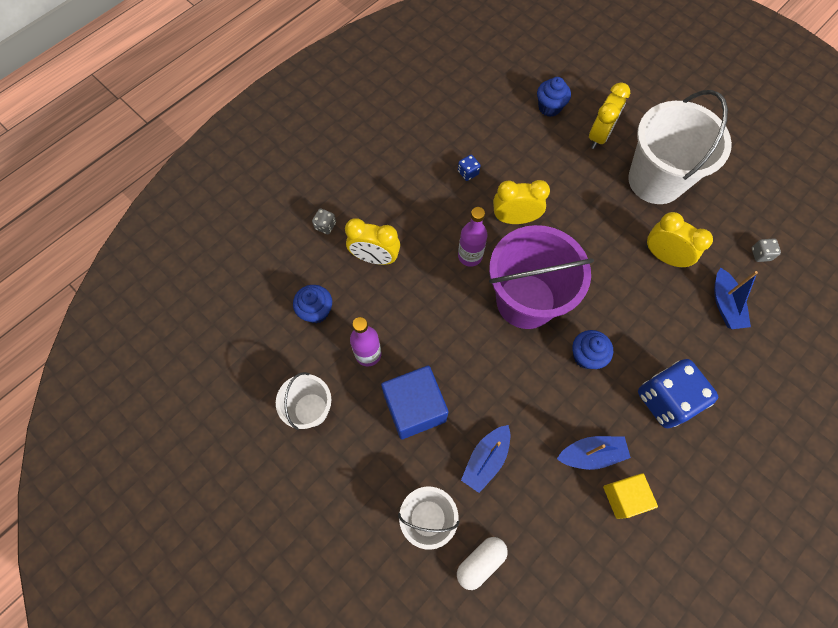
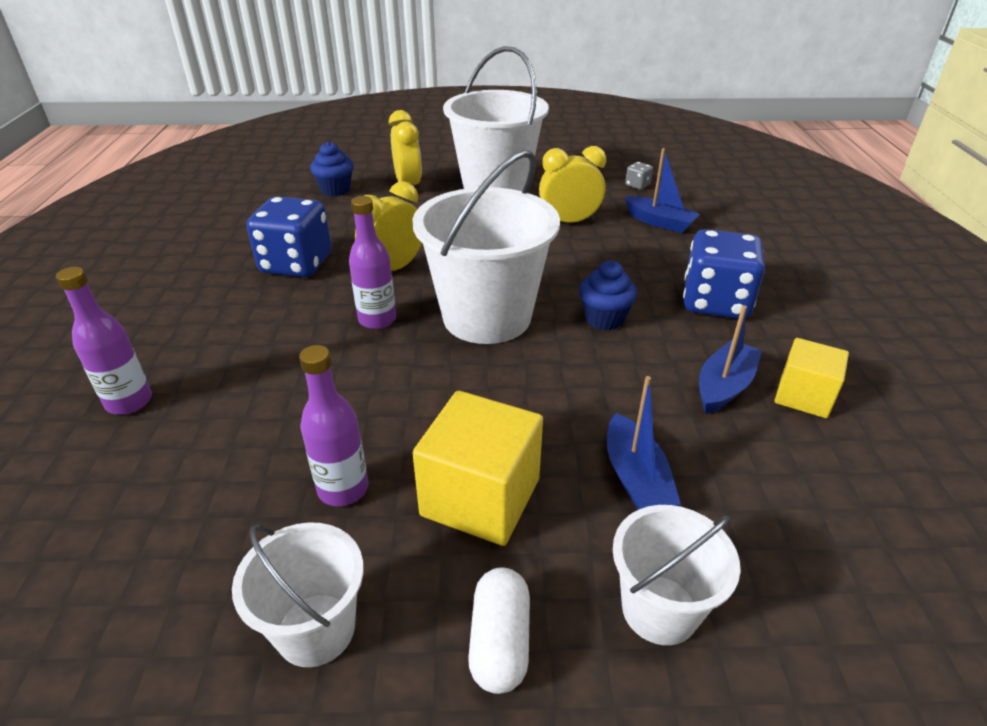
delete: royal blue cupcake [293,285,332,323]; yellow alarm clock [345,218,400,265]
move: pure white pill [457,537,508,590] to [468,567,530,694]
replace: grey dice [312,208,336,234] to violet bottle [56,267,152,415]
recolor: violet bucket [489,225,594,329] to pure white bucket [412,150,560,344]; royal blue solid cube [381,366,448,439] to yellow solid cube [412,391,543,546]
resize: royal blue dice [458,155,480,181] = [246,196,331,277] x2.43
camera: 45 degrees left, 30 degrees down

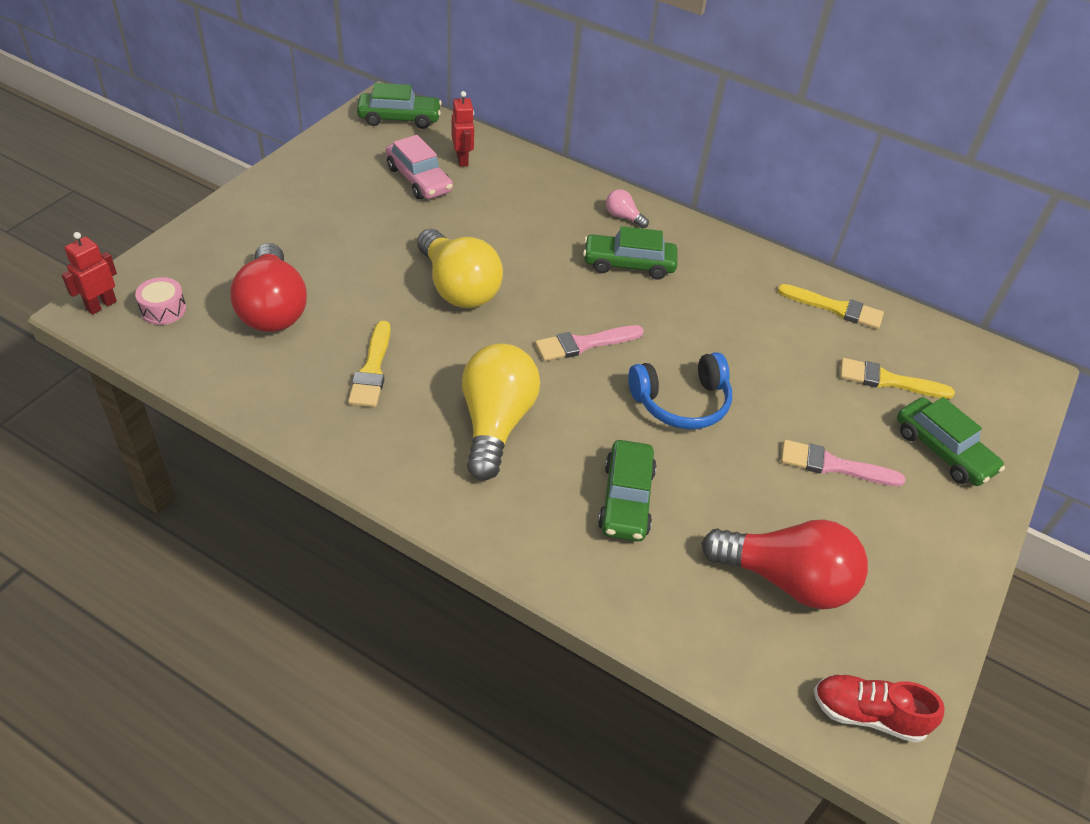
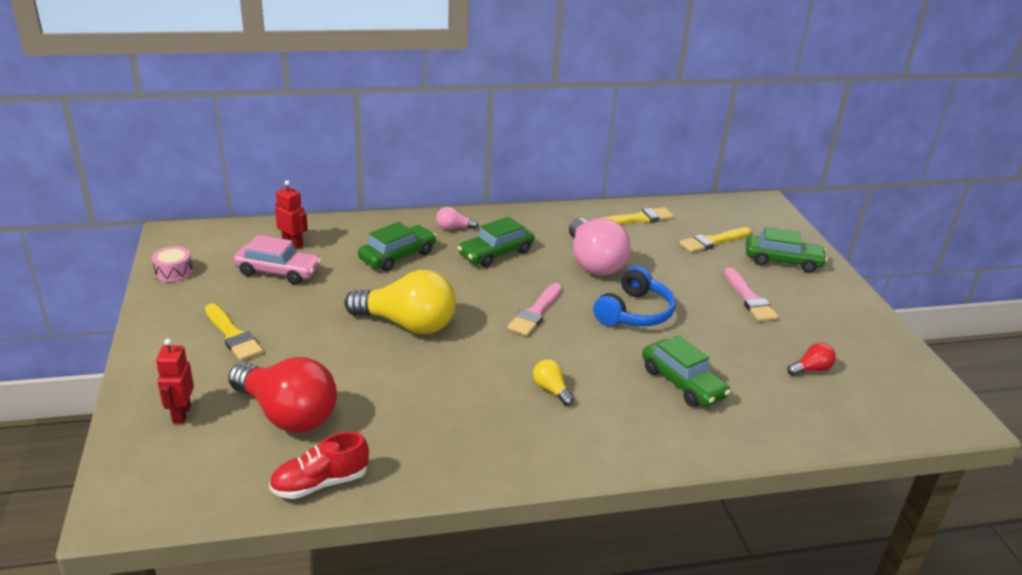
insert: rosy bulb [569,218,631,275]
move: rosy snare drum [135,277,186,325] to [152,246,193,282]; crimson robot [62,232,117,315] to [156,338,194,424]; yellow paintbrush [348,321,391,407] to [205,303,263,361]; crimson shoe [814,674,945,743] to [269,431,369,499]; green toy car [357,83,442,129] to [358,222,436,271]
rotate: rosy paintbrush [781,440,905,487] = [724,267,779,321] 75 degrees counterclockwise
resize: yellow bulb [462,343,540,480] = [533,359,574,406] x0.43; crimson bulb [701,519,868,610] = [787,343,836,376] x0.43
camera: 40 degrees left, 15 degrees down

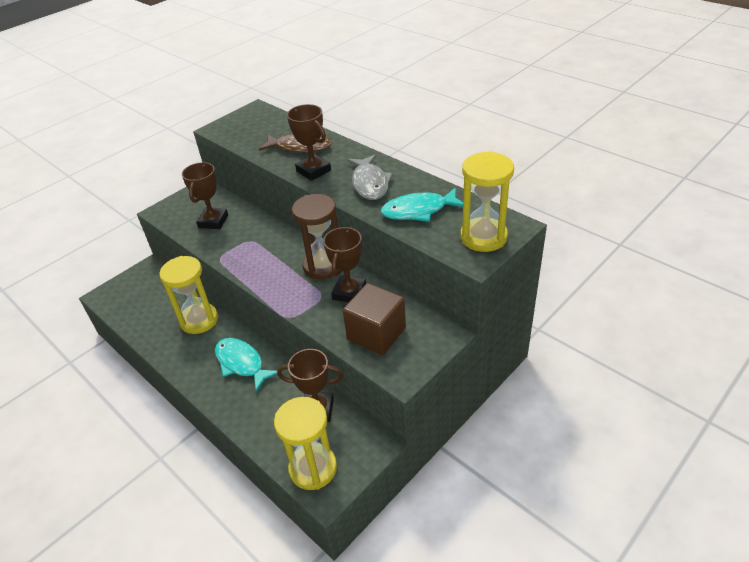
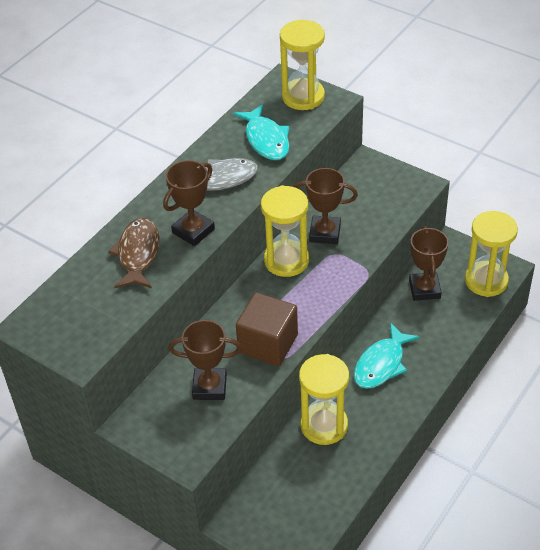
move: brown solid cube [343,283,406,355] to [236,292,298,366]
recolor: brown hourglass [292,194,338,279] to yellow hourglass [261,185,309,277]
camera: 100 degrees left, 5 degrees up

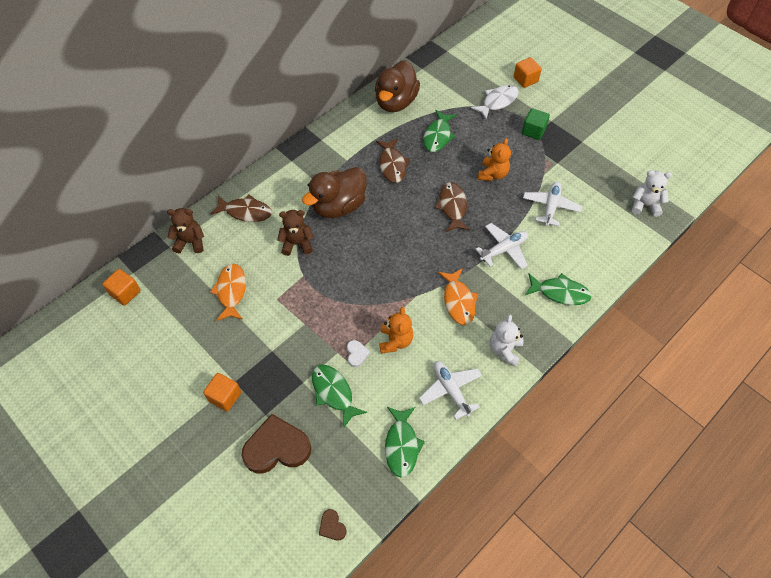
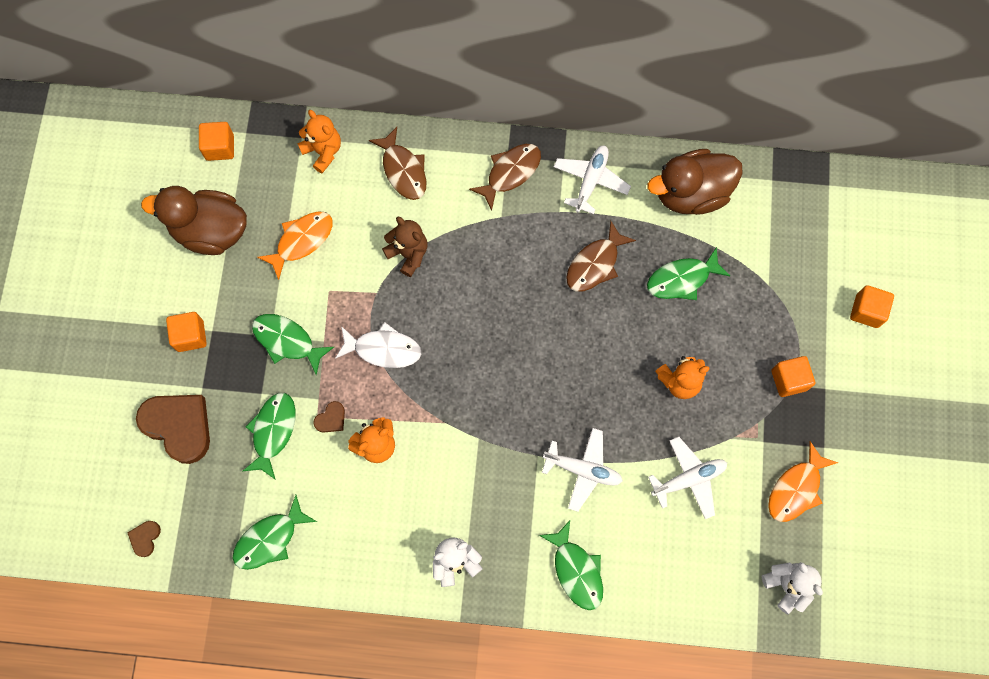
insert: green fish figure [252,314,334,375]
move: brown toy duck [302,167,367,218] to [141,186,247,255]; pure white fish figure [471,85,519,119] to [335,322,421,368]; brown fish figure [435,182,470,232] to [469,144,541,211]; pure white toy plane [419,361,482,420] to [554,146,631,214]; bright orange fish figure [438,268,478,325] to [768,441,838,522]
recolor: brown teddy [167,208,204,253] to bright orange teddy [297,110,341,173]; pure white love heart [347,340,370,367] to brown love heart [313,401,345,433]; green solid cube [522,108,550,140] to bright orange solid cube [772,356,815,397]
camera: 50 degrees right, 15 degrees up

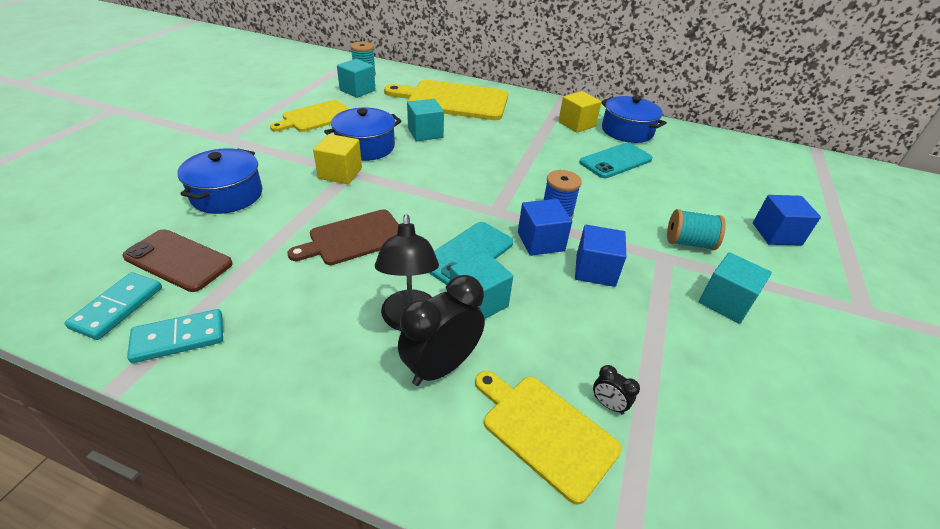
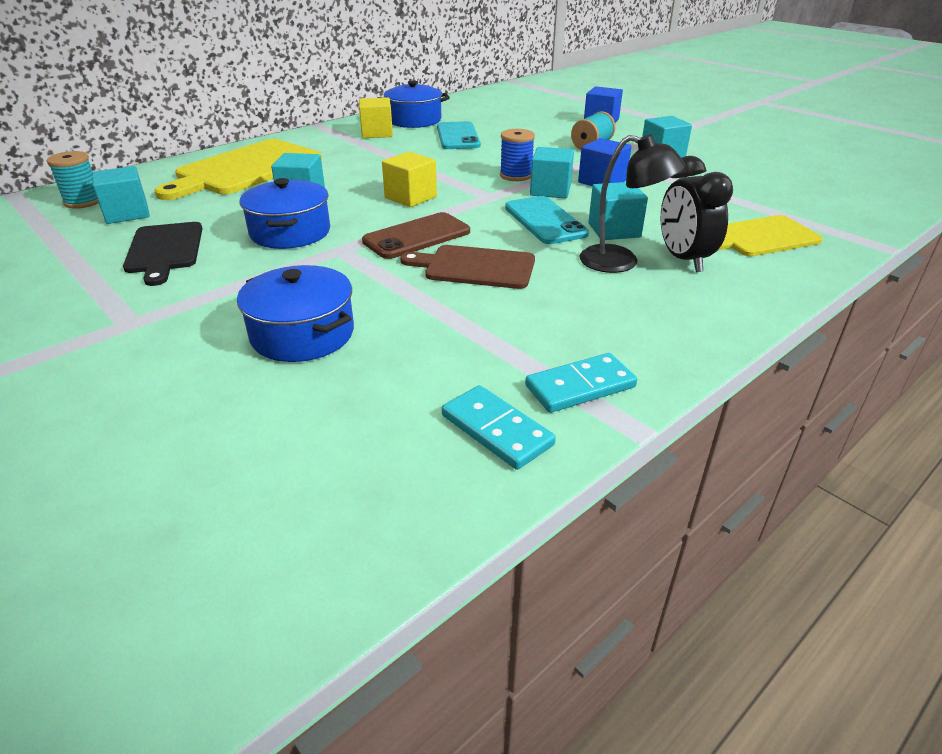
delete: ebony alarm clock [593,365,640,414]
move: brown phone [123,229,233,292] to [362,212,470,259]; yellow solid cube [313,134,362,184] to [382,152,437,207]
recolor: yellow chopping board [270,100,349,132] to ebony chopping board [123,222,202,286]; royal blue solid cube [518,199,572,256] to turquoise solid cube [530,147,574,198]
rotate: brown chopping board [287,209,399,265] = [400,245,535,289] 105 degrees clockwise; turquoise domino tile [127,309,223,363] = [525,353,637,413] 60 degrees clockwise
camera: 60 degrees left, 5 degrees down

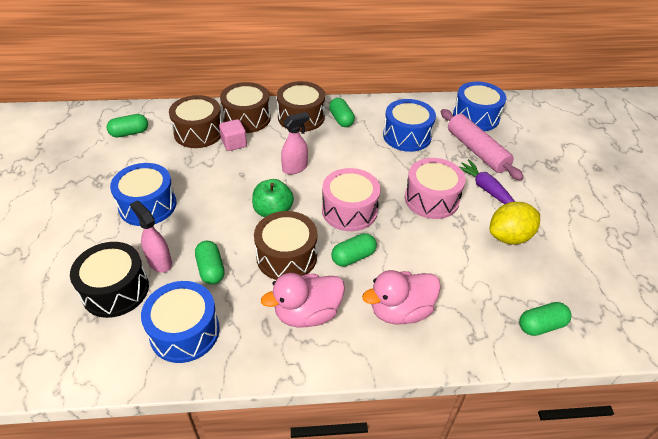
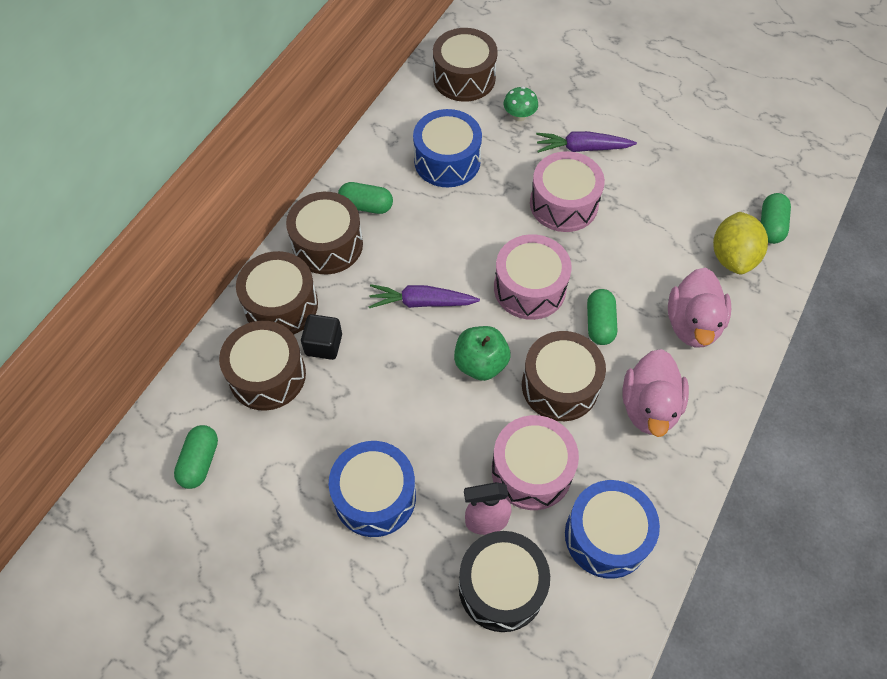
move: yellow lemon [489,202,540,244] to [713,212,768,274]
replace: rosy spray cleaner [281,112,309,174] to violet toy carrot [369,284,480,308]; green pill [195,241,225,284] to rosy snare drum [492,415,579,510]; rosy pastry roller [441,109,524,180] to green mushroom [504,86,538,121]
recolor: rosy solid cube [219,119,247,151] to ebony solid cube [301,314,342,360]; royal blue snare drum [453,82,506,131] to brown snare drum [433,28,498,102]
camera: 55 degrees left, 15 degrees up

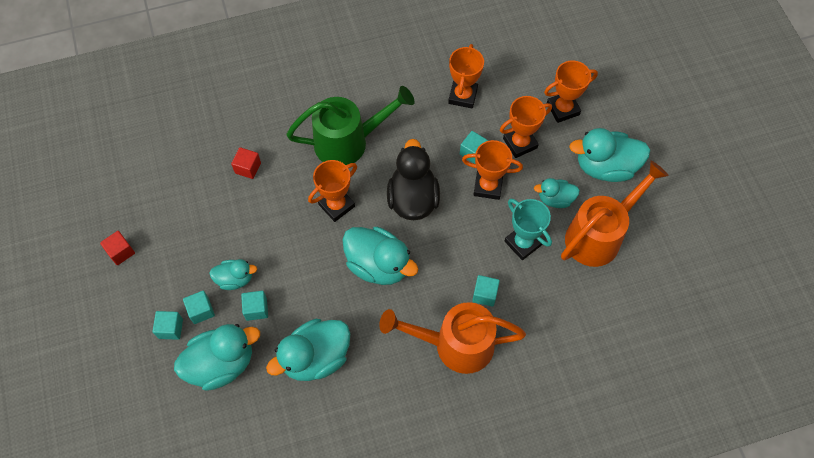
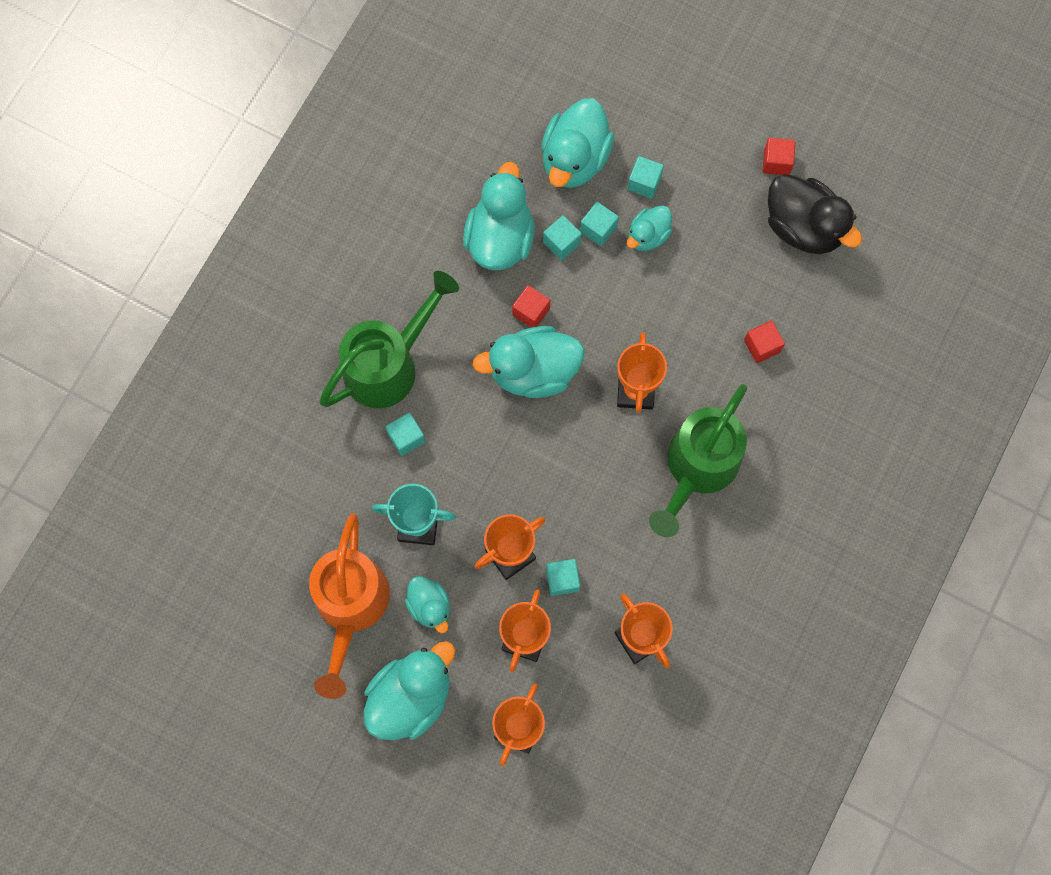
insert: crimson solid cube [512,285,550,327]
move: turquoise solid cube [152,311,183,340] to [543,215,582,260]; ebony toy duck [387,139,440,220] to [768,174,862,254]
recolor: bright orange watering pot [379,302,526,374] to green watering pot [319,271,459,408]
rotate: turquoise toy duck [534,178,580,208] = [405,576,450,633] 105 degrees clockwise
camera: 135 degrees right, 10 degrees up

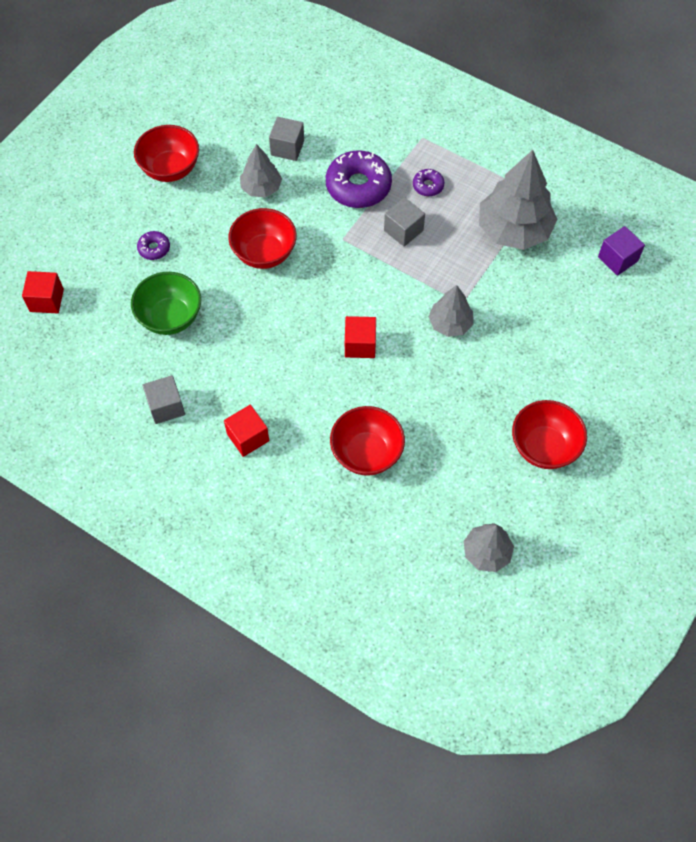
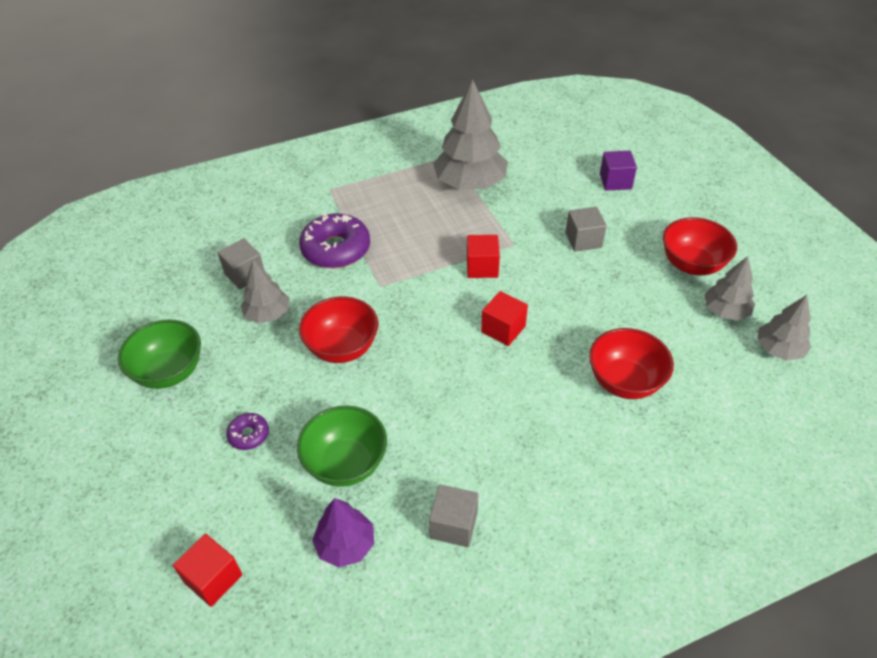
delete: violet glazed donut [413,169,445,196]
insert: violet tree [312,498,374,567]
move: crimson solid cube [224,405,269,457] to [467,235,500,278]; grey solid cube [384,197,425,247] to [565,207,607,252]; violet solid cube [598,226,645,276] to [600,151,637,191]; grey tree [428,285,474,337] to [704,256,755,321]
recolor: crimson bowl [134,125,199,182] to green bowl [118,320,201,389]
camera: 55 degrees left, 15 degrees down

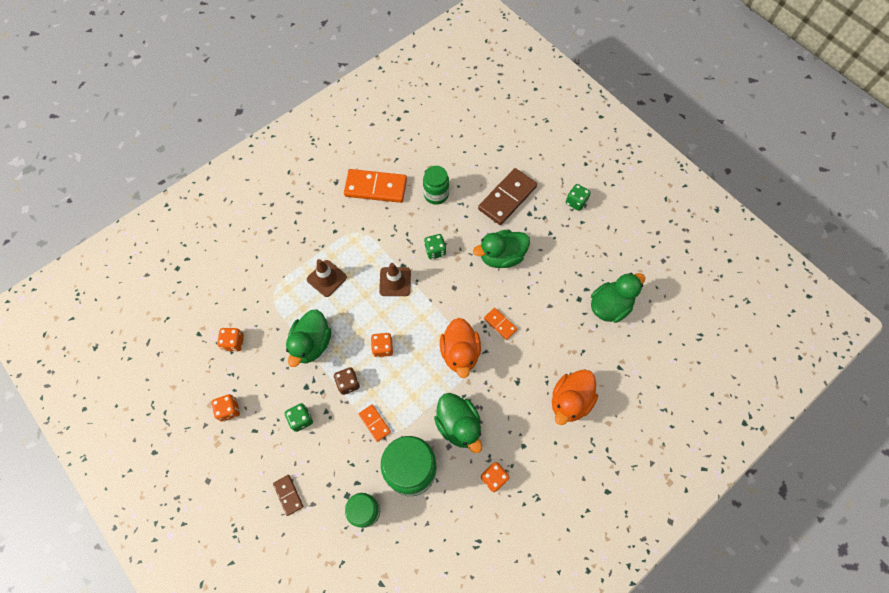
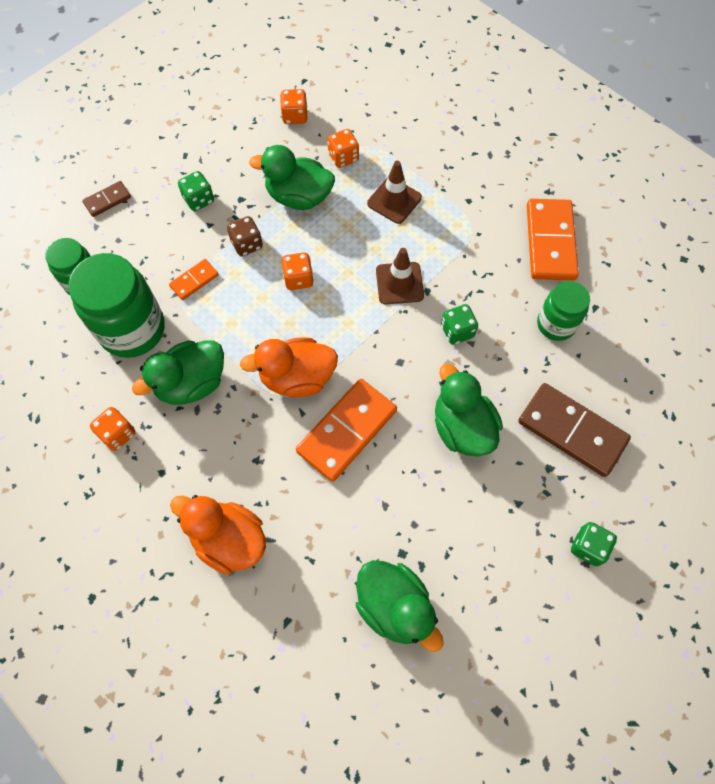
move: bright orange dice [211,394,240,422] to [327,129,359,168]
resize: bright orange domino tile [484,308,517,340] = [296,379,397,482] x2.02
camera: 85 degrees right, 0 degrees up

